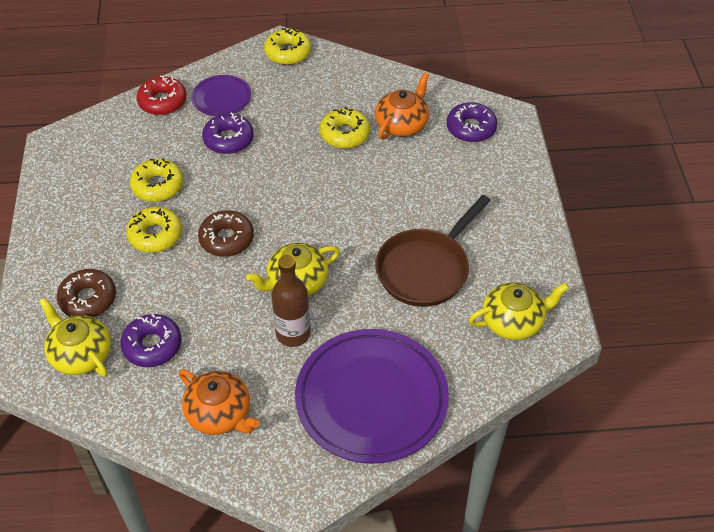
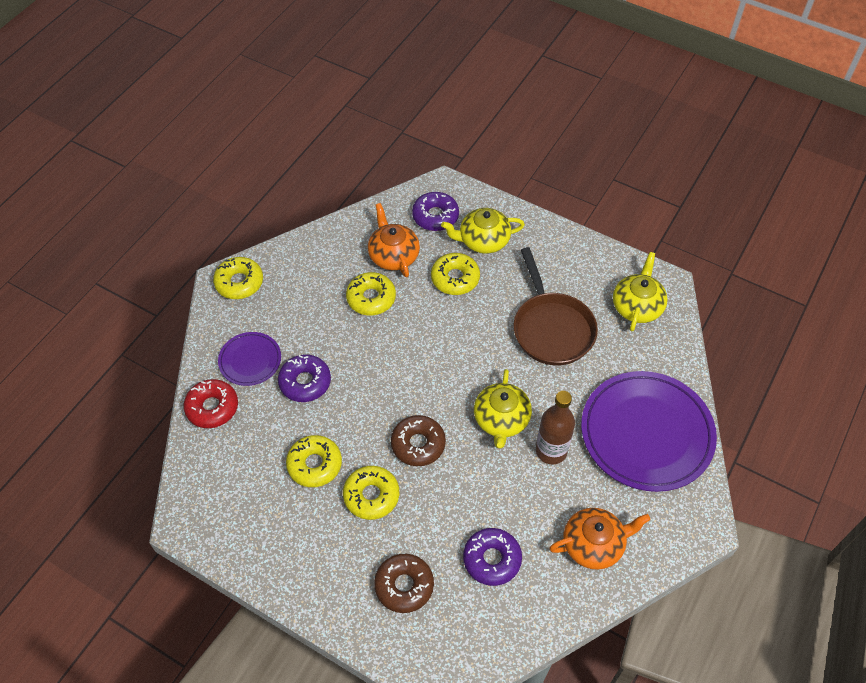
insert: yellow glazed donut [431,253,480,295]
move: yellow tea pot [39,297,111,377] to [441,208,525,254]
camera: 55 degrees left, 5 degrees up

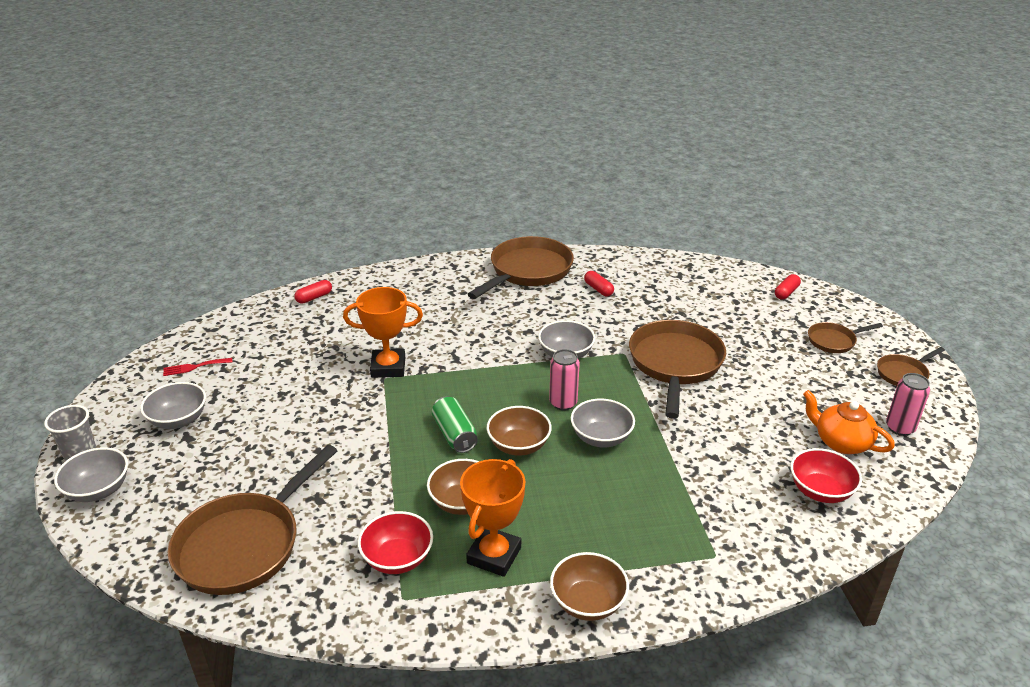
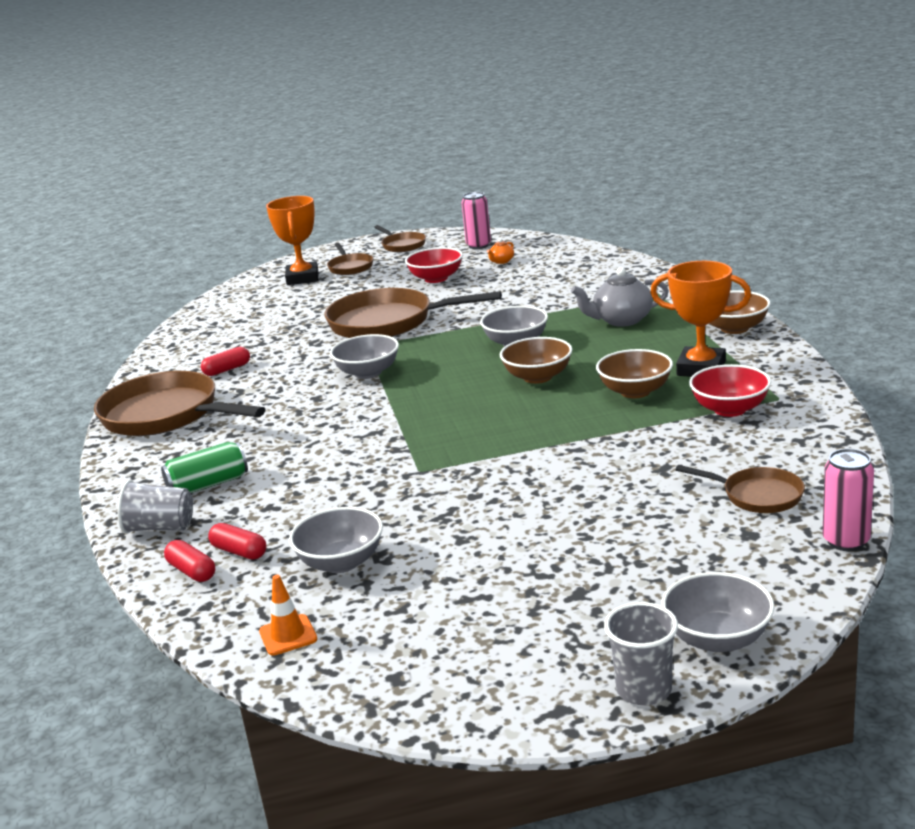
delete: crimson fork [163,358,233,376]
insert: grey tumbler [117,480,193,534]; bright orange road cone [259,575,317,656]; grey tea pot [571,267,669,327]
move: green can [432,396,478,453] to [161,442,248,493]; crimson pill [775,274,801,299] to [208,523,266,560]; bright orange award cup [343,287,423,378] to [266,196,318,285]; grey bowl [140,382,206,429] to [289,507,383,573]; crimson bowl [790,448,862,503] to [405,247,463,283]; rosy can [549,349,580,411] to [822,449,874,551]
resize: bright orange tea pot [803,390,895,454] = [487,239,514,264] x0.50; brown pan [168,444,338,595] = [675,465,805,513] x0.50
camera: 90 degrees left, 10 degrees down

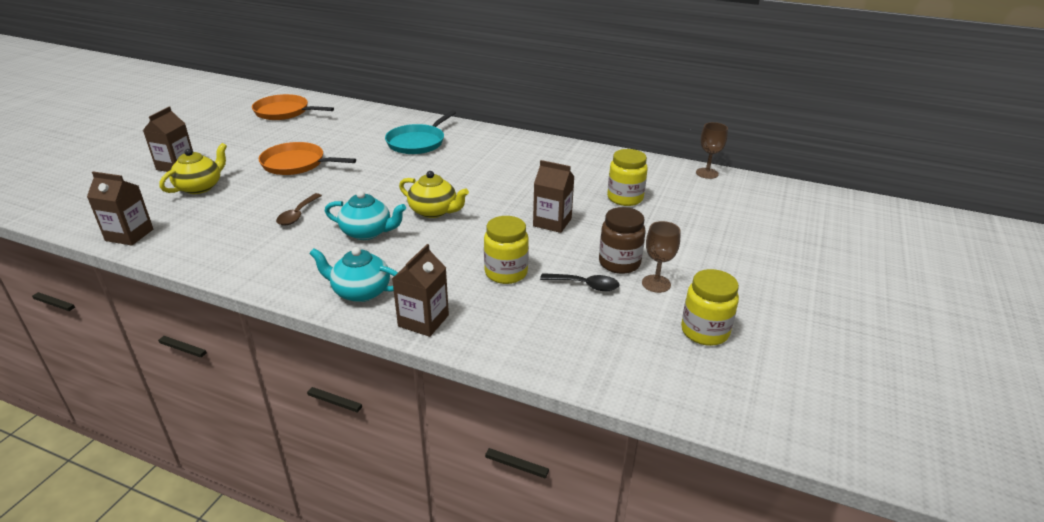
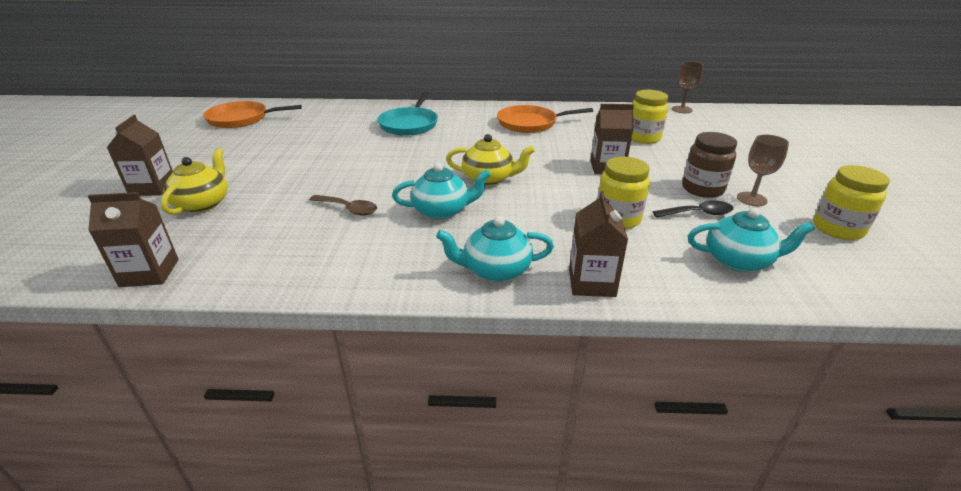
insert: turquoise tea pot [688,208,815,272]
move: bright orange pan [259,142,356,175] to [497,105,593,133]
rotate: brown tablespoon [276,193,322,225] = [309,195,377,216] 60 degrees counterclockwise
camera: 20 degrees left, 0 degrees up

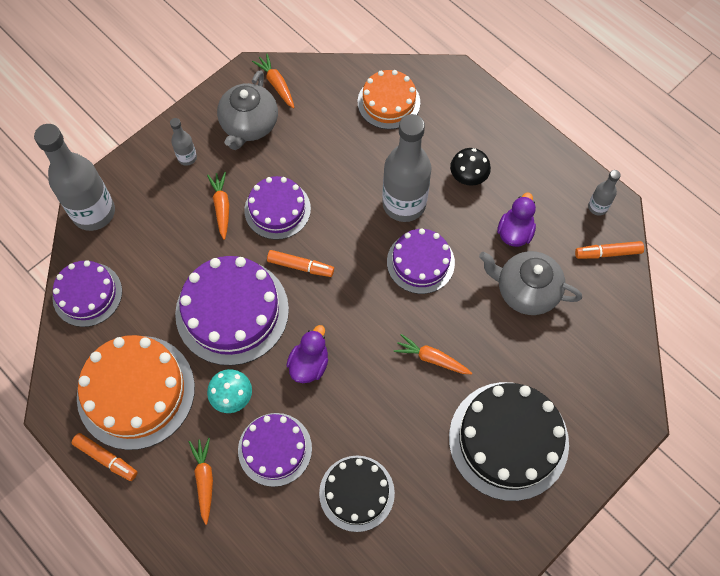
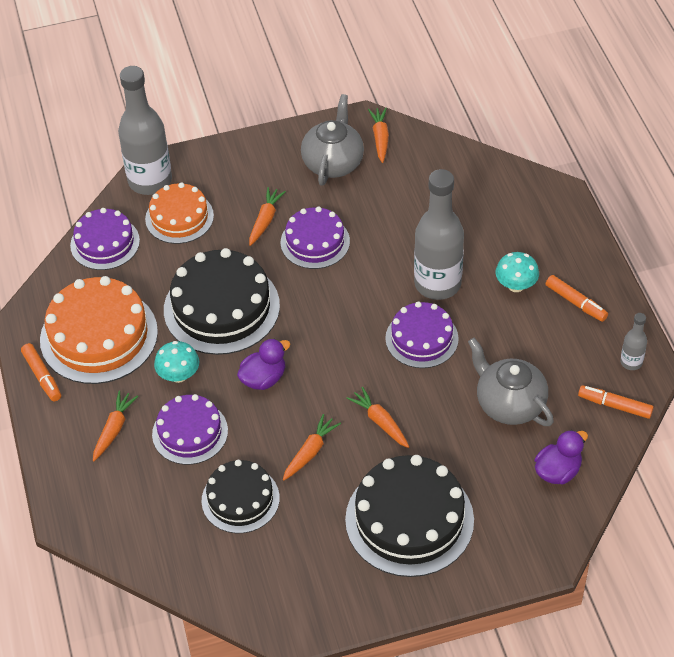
delete: grey bottle [170,118,197,166]
insert: bright orange toy carrot [283,414,341,481]
move: bright orange layer cake [358,70,420,129] to [145,182,214,244]; violet toy duck [497,193,536,247] to [535,430,588,485]; bright orange felt pen [267,250,334,277] to [546,275,608,322]
recolor: violet layer cake [175,256,289,366] to ebony layer cake [164,248,280,355]; ebony mushroom [450,148,491,186] to turquoise mushroom [495,252,539,292]
rotate: grey tea pot [217,70,278,150] = [301,94,364,186] 150 degrees clockwise
camera: 30 degrees right, 15 degrees down

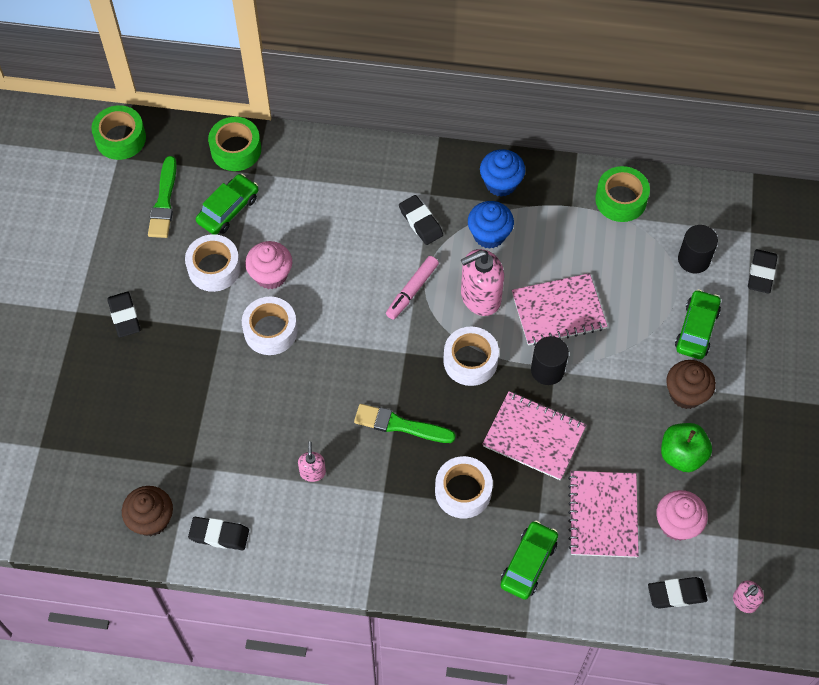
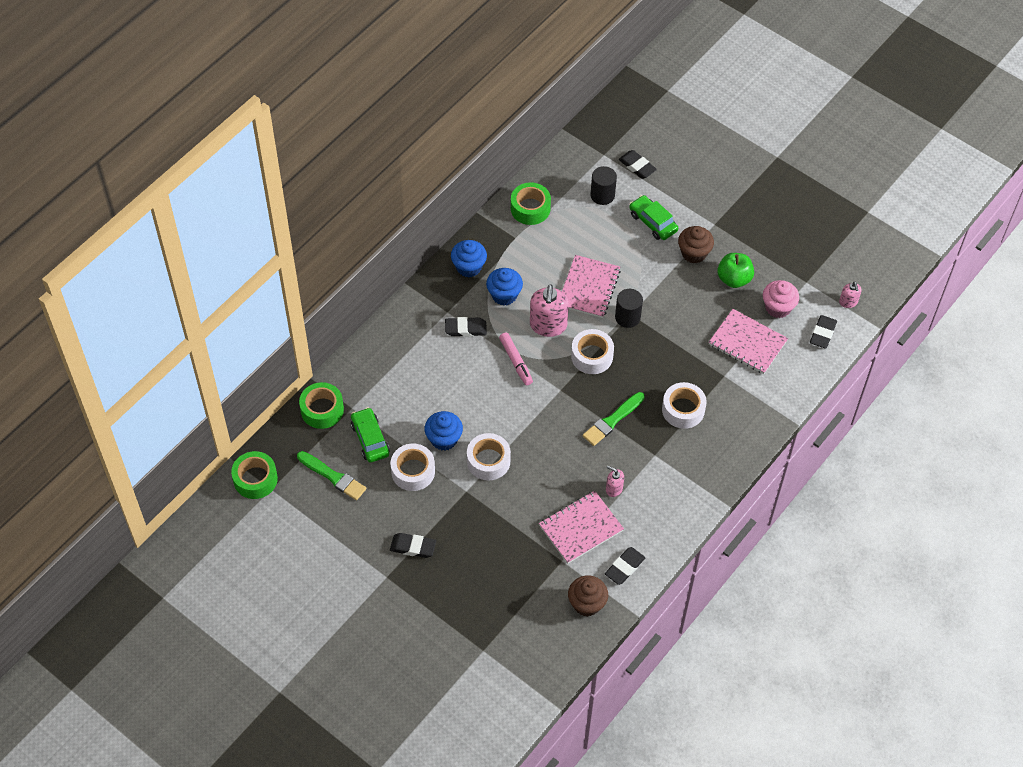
delete: green toy car [500,521,558,600]
move: rosy notepad [482,391,586,480] to [539,490,624,564]
recolor: rosy cupcake [245,241,292,289] to royal blue cupcake [424,411,463,451]
camera: 60 degrees left, 5 degrees down

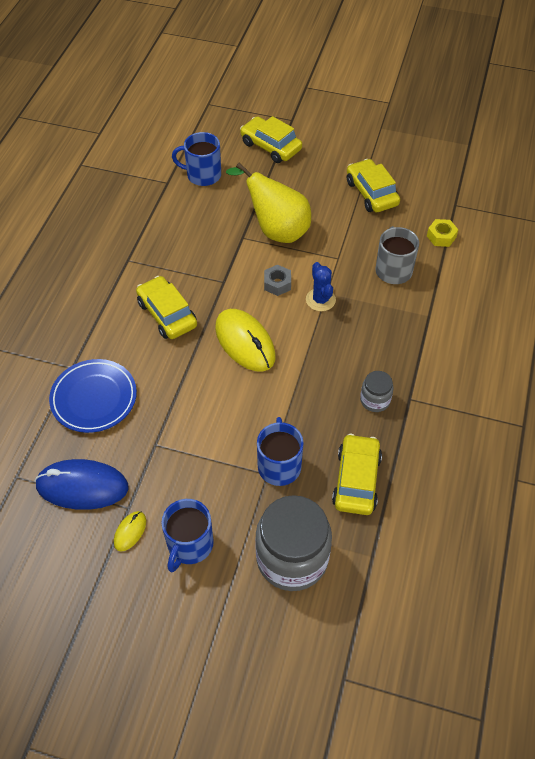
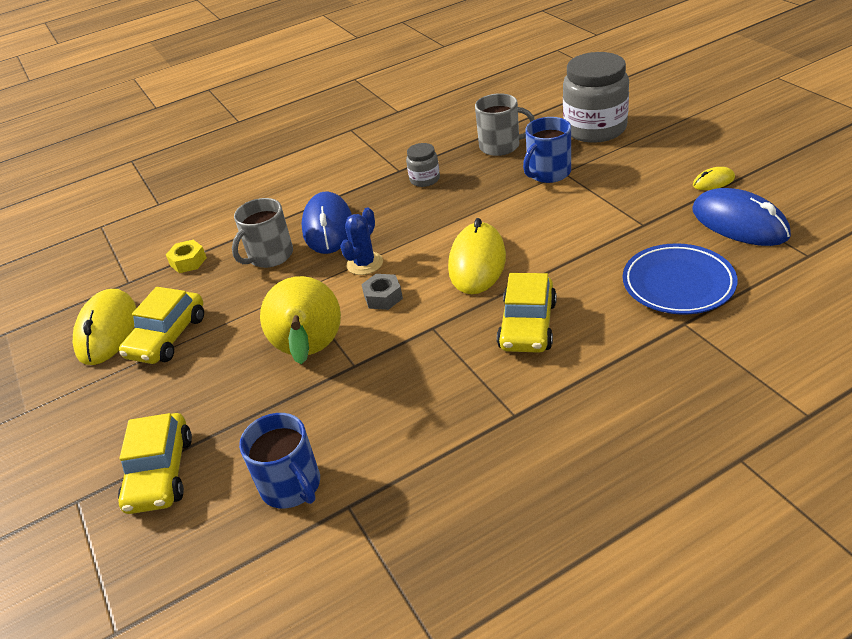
delete: royal blue tea mug [161,499,214,572]
insert: yellow computer mouse [73,289,136,365]; royal blue computer mouse [301,192,352,254]
replace: yellow toy car [332,434,382,515] to grey tea mug [475,93,535,156]
camera: 130 degrees left, 15 degrees down

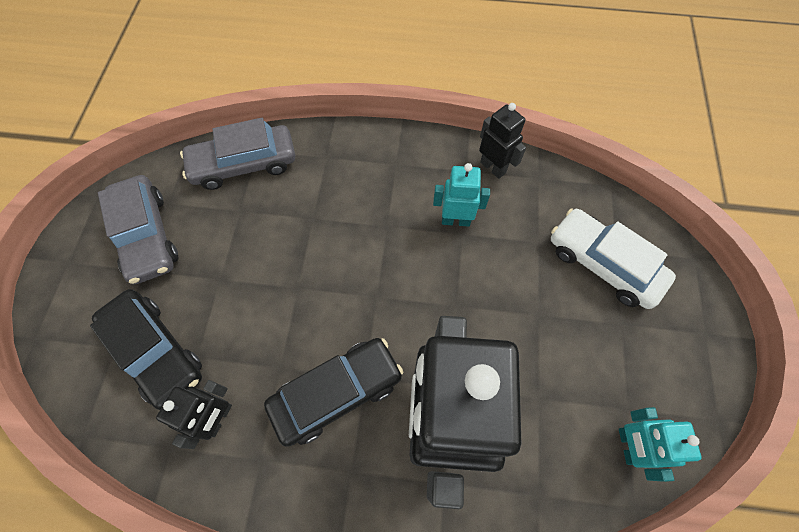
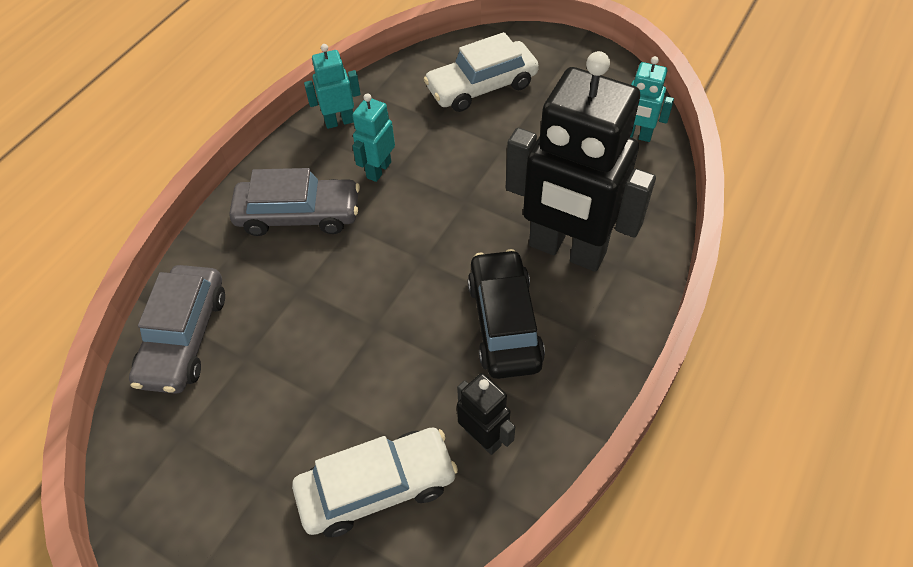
move: grey toy car [98,175,178,284] to [229,168,360,236]
recolor: ebony toy car [90,289,202,410] to pure white toy car [292,428,458,537]; ebony robot [479,103,526,179] to turquoise robot [304,44,361,129]
camera: 65 degrees left, 10 degrees down

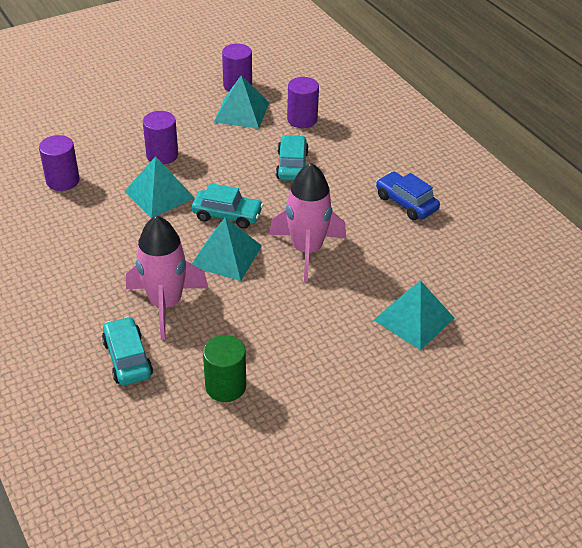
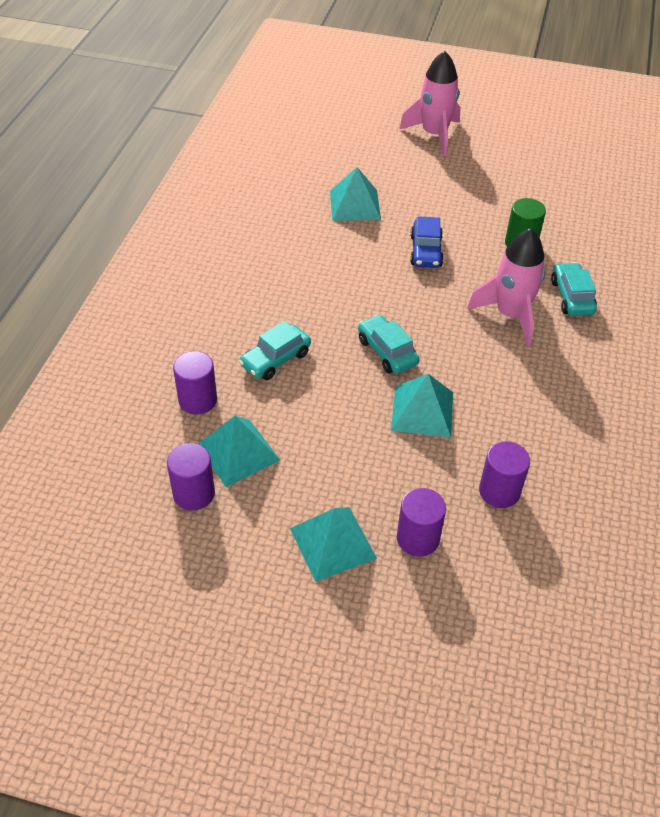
move: turquoise pyramid [192,217,262,281] to [290,507,377,582]; violet solid cylinder [143,111,178,165] to [397,488,446,557]; rosy spaceship [269,163,346,282] to [399,51,461,156]; royal blue toy car [376,172,440,220] to [410,216,444,268]
rotate: turquoise toy car [102,316,153,385] = [551,262,597,316] 150 degrees clockwise
camera: 135 degrees left, 5 degrees up

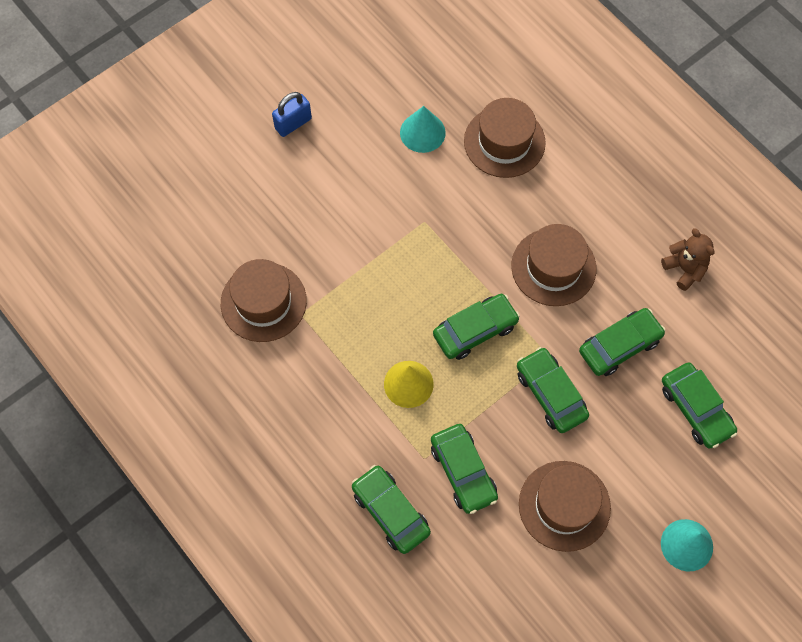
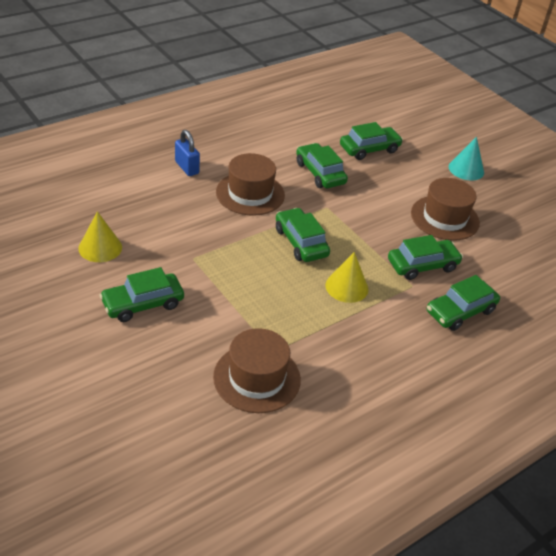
delete: brown tall hat [464,98,546,178]; brown teddy [661,228,715,291]
move: green toy car [517,347,589,433] to [100,267,184,322]; royal blue small lock [272,92,312,137] to [175,130,200,176]
recolor: turquoise cone [400,106,446,153] to yellow cone [78,211,122,262]
camera: 90 degrees left, 25 degrees down

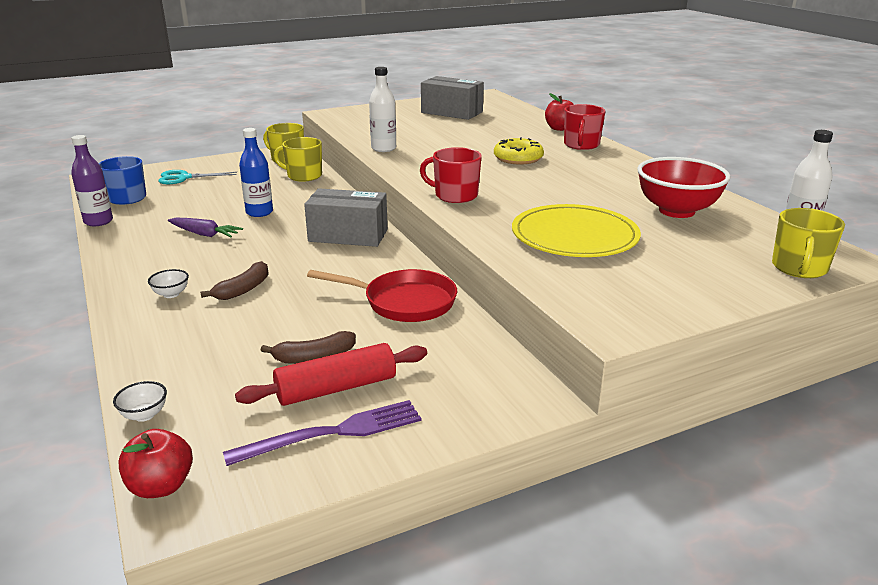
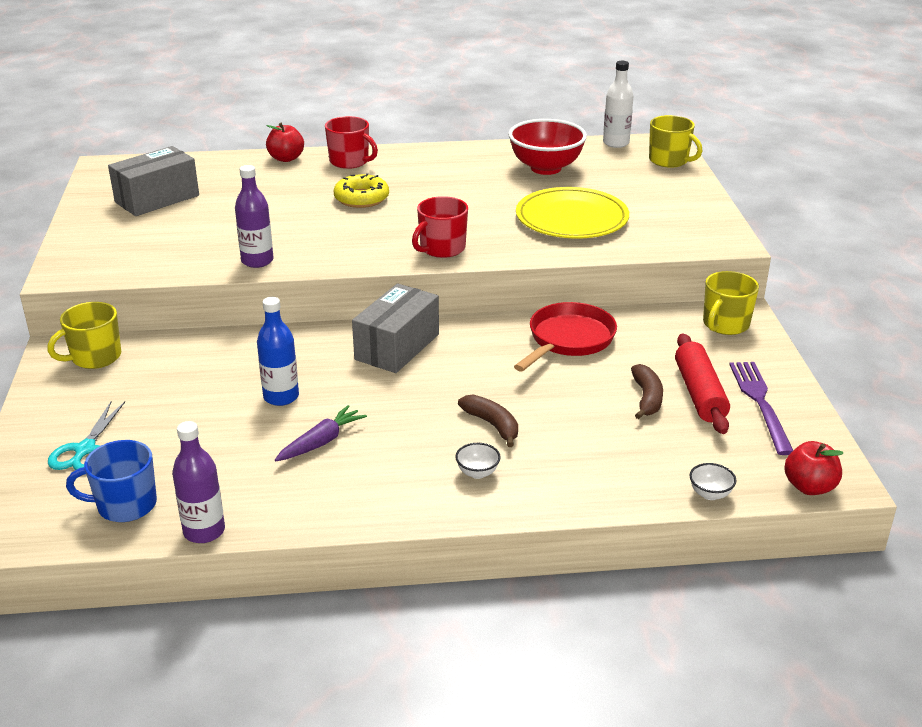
move: yellow tea mug [274,137,322,182] to [703,271,759,335]
recolor: pure white bottle [369,67,396,152] to violet bottle [235,165,273,268]
camera: 70 degrees left, 5 degrees up

